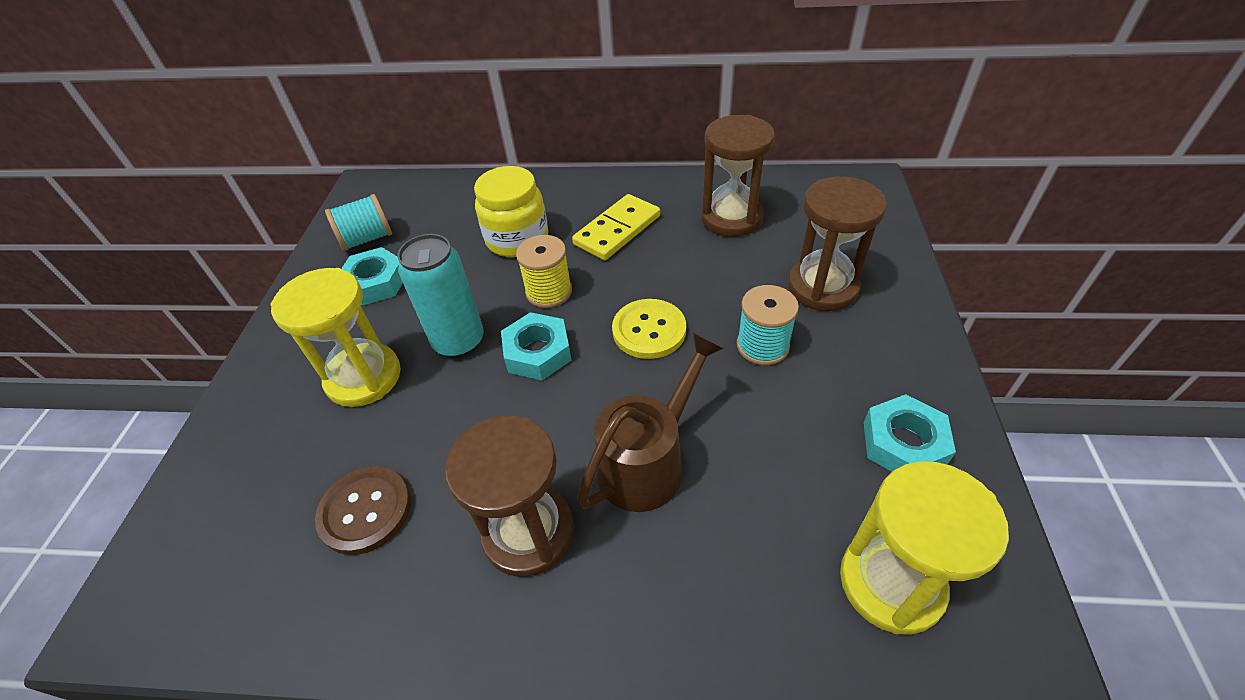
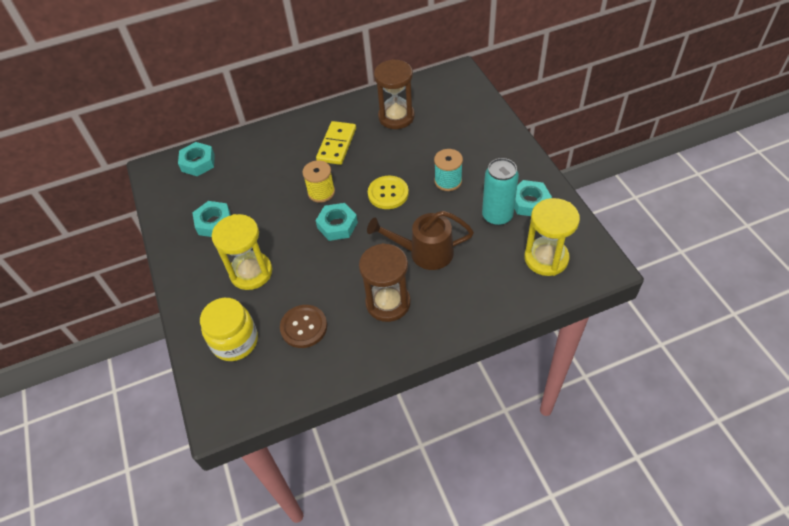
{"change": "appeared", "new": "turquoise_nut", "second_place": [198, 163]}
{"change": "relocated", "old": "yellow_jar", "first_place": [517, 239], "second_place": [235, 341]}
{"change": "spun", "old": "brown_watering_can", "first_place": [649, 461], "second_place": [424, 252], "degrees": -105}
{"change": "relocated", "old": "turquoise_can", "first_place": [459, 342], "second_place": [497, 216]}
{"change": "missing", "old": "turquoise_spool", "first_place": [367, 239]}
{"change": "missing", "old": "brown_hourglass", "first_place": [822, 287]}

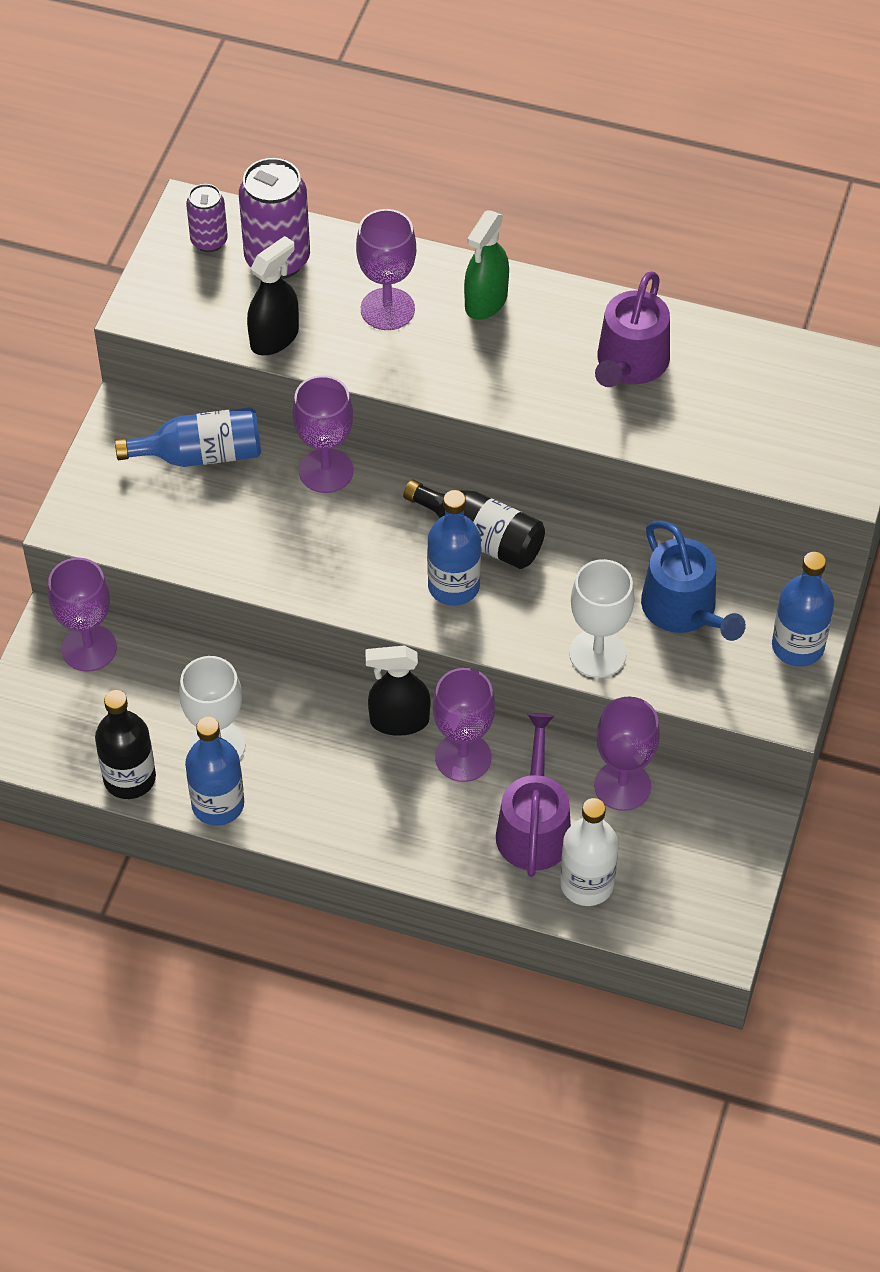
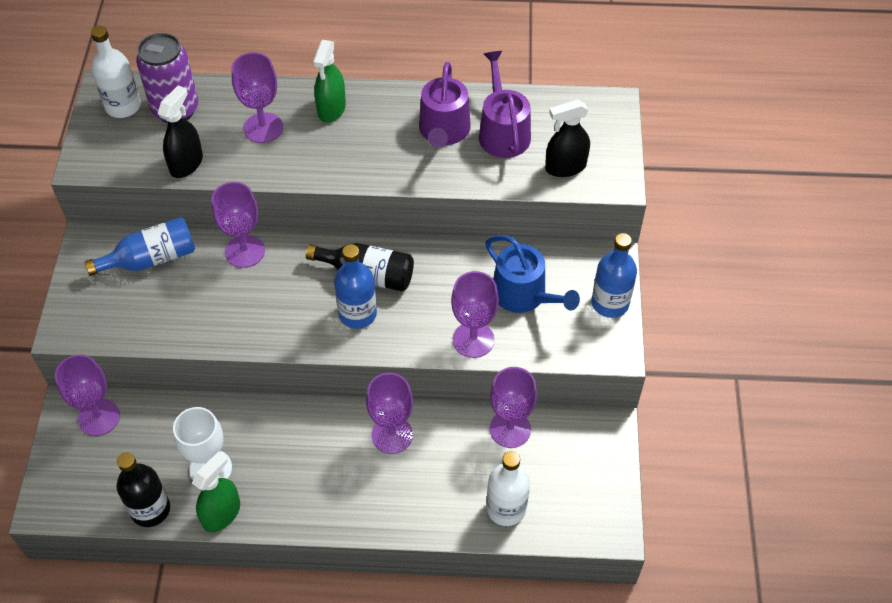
{"change": "exchanged", "old": "purple_can", "new": "white_bottle", "first_place": [209, 241], "second_place": [123, 106]}
{"change": "exchanged", "old": "blue_bottle", "new": "green_spray_bottle", "first_place": [218, 804], "second_place": [221, 514]}
{"change": "colour", "old": "white_goblet", "new": "purple_goblet", "first_place": [597, 653], "second_place": [473, 340]}
{"change": "relocated", "old": "purple_watering_can", "first_place": [534, 827], "second_place": [503, 132]}
{"change": "relocated", "old": "black_spray_bottle", "first_place": [399, 721], "second_place": [565, 167]}

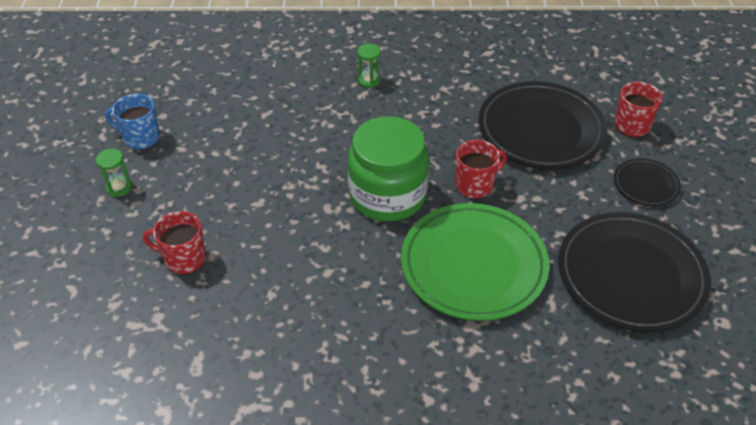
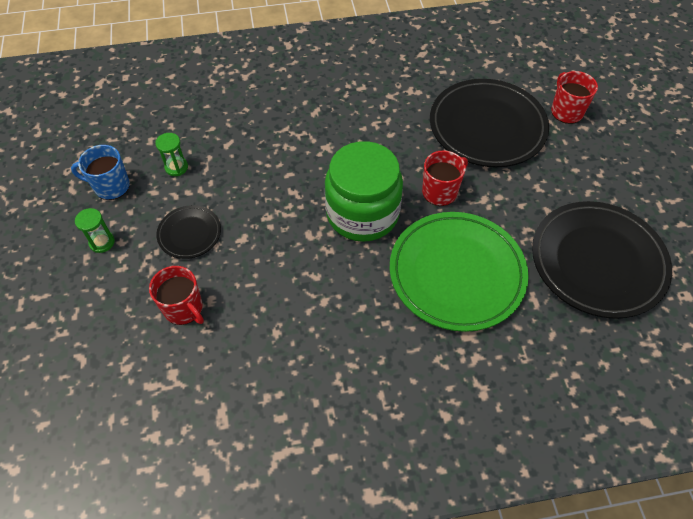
{"change": "spun", "old": "red_mug", "first_place": [184, 259], "second_place": [184, 308], "degrees": -135}
{"change": "relocated", "old": "green_hourglass", "first_place": [369, 80], "second_place": [176, 167]}
{"change": "relocated", "old": "black_plate", "first_place": [645, 185], "second_place": [189, 234]}

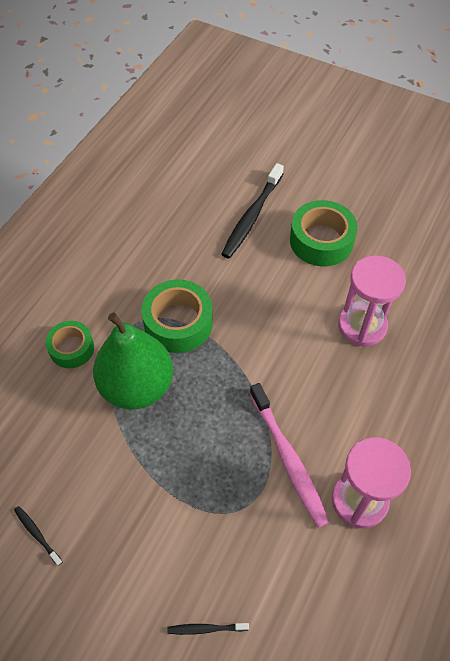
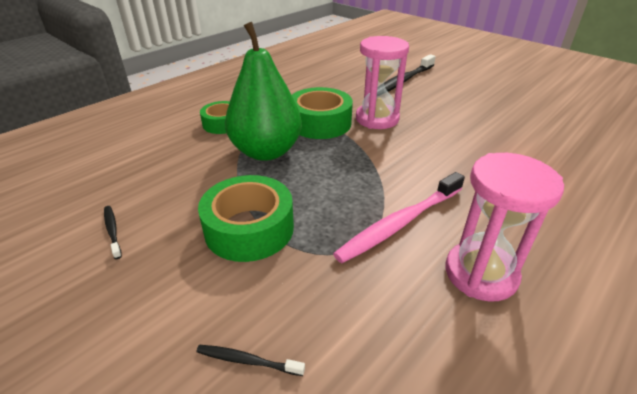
{"change": "relocated", "old": "green_tape", "first_place": [321, 241], "second_place": [249, 228]}
{"change": "spun", "old": "pink_toothbrush", "first_place": [288, 459], "second_place": [400, 223], "degrees": 60}
{"change": "relocated", "old": "pink_hourglass", "first_place": [362, 326], "second_place": [377, 119]}

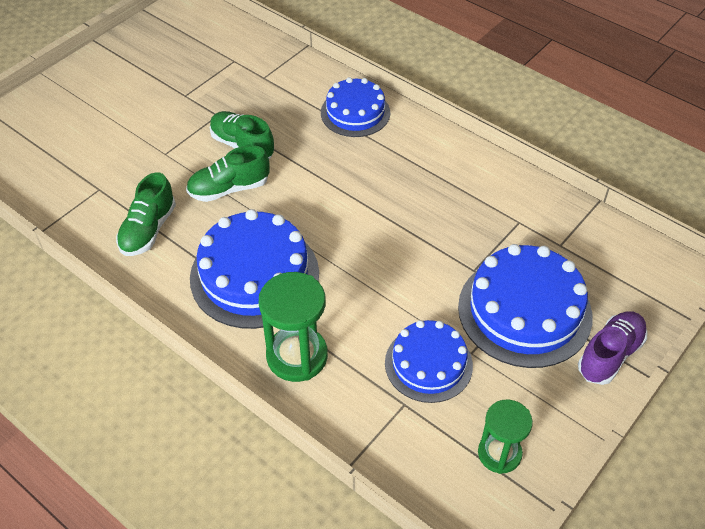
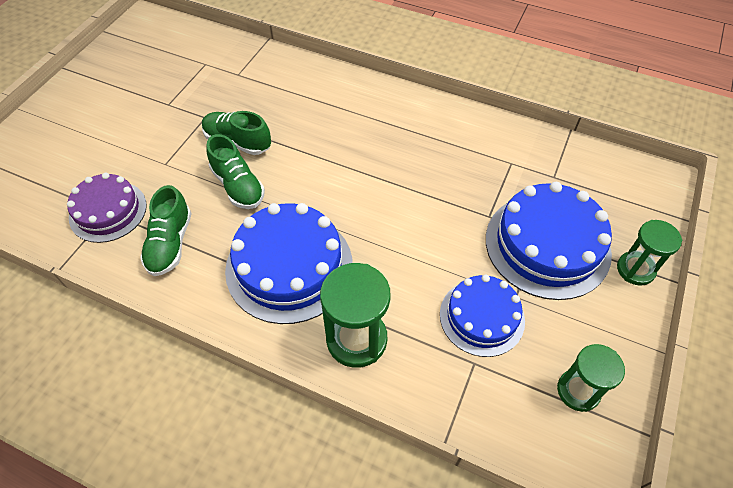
{"change": "appeared", "new": "purple_cake", "second_place": [108, 211]}
{"change": "spun", "old": "green_shoe", "first_place": [229, 189], "second_place": [238, 186], "degrees": -90}
{"change": "exchanged", "old": "purple_shoe", "new": "green_hourglass", "first_place": [610, 355], "second_place": [635, 269]}
{"change": "missing", "old": "blue_cake", "first_place": [355, 113]}

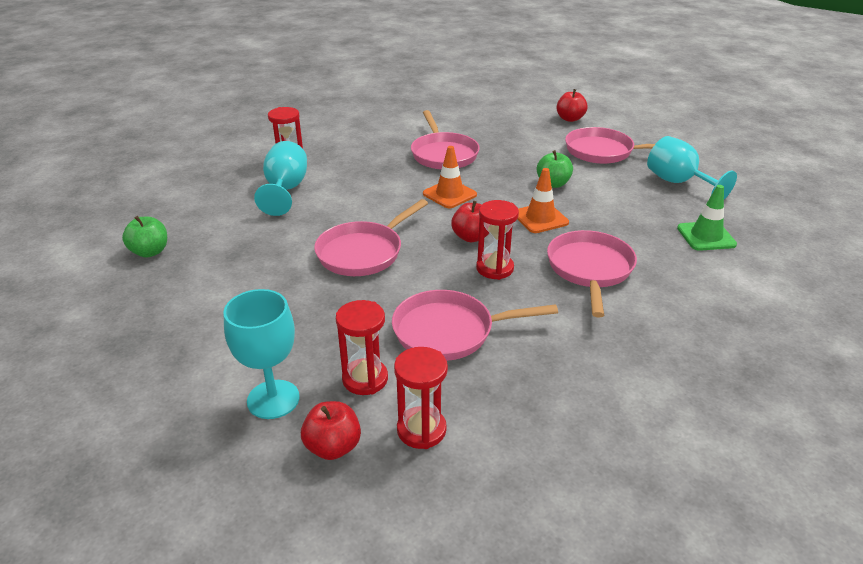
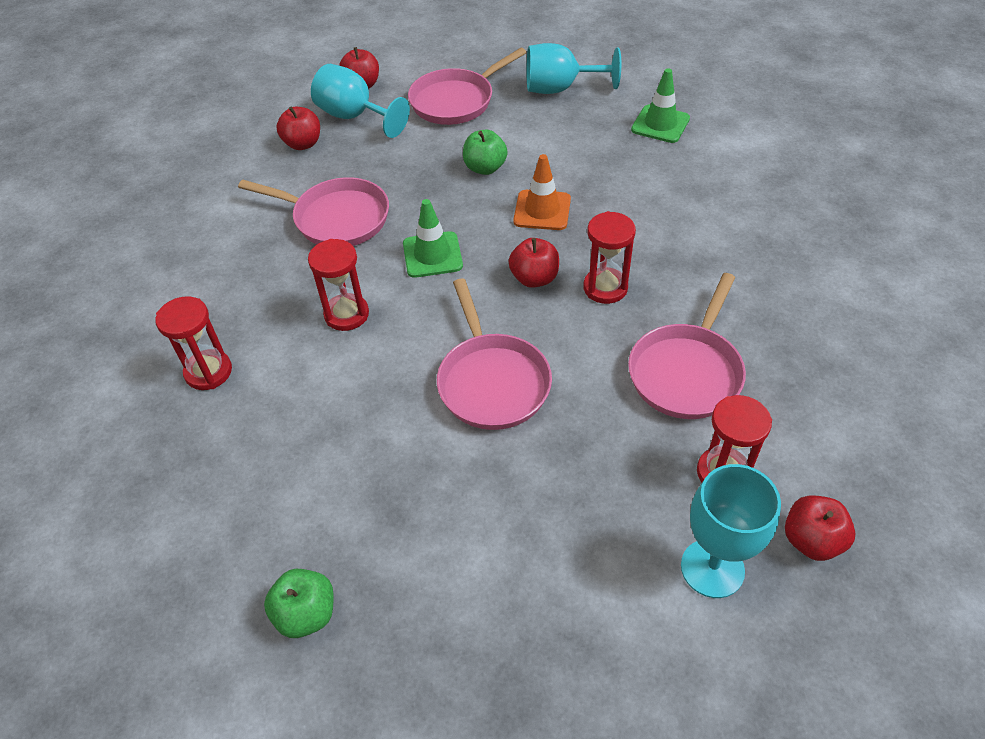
{"change": "appeared", "new": "red_apple", "second_place": [303, 144]}
{"change": "relocated", "old": "red_hourglass", "first_place": [421, 430], "second_place": [346, 314]}
{"change": "relocated", "old": "turquoise_goblet", "first_place": [285, 190], "second_place": [354, 117]}
{"change": "colour", "old": "orange_traffic_cone", "new": "green_traffic_cone", "first_place": [449, 194], "second_place": [432, 255]}
{"change": "missing", "old": "pink_pan", "first_place": [590, 269]}

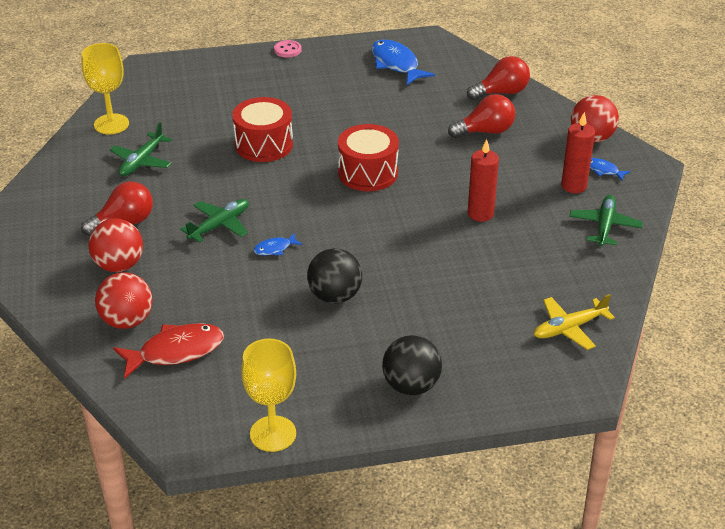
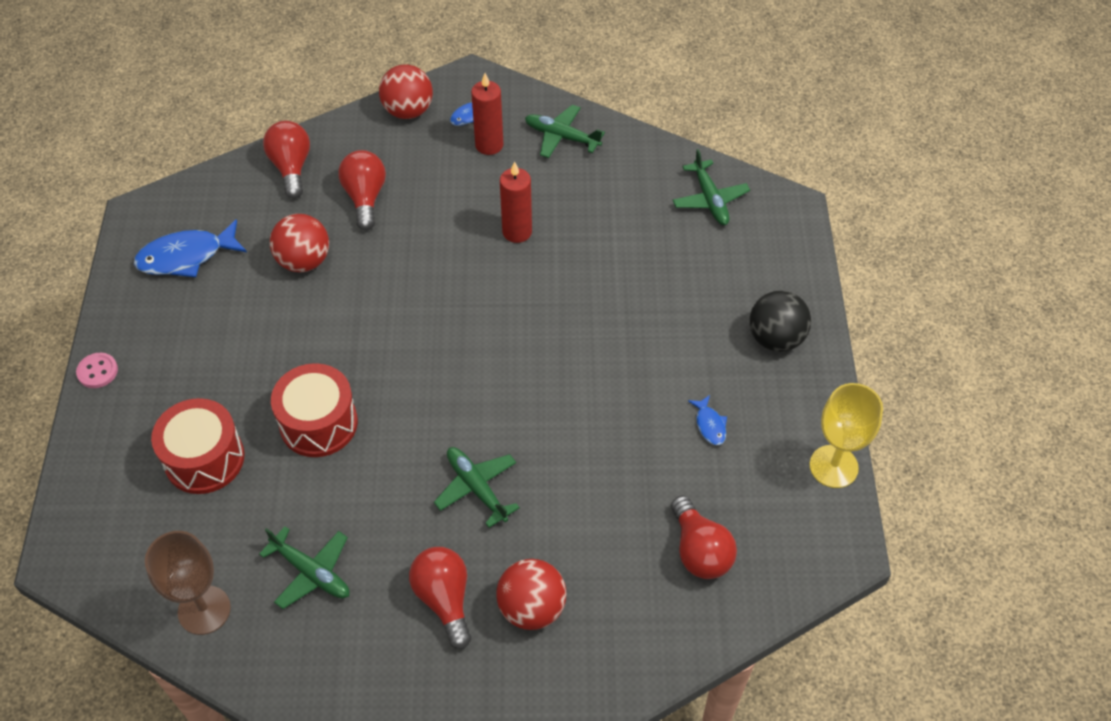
{"change": "colour", "old": "yellow_goblet", "new": "brown_goblet", "first_place": [111, 124], "second_place": [204, 610]}
{"change": "relocated", "old": "red_drum", "first_place": [368, 173], "second_place": [204, 459]}
{"change": "relocated", "old": "red_ball", "first_place": [127, 320], "second_place": [304, 261]}
{"change": "exchanged", "old": "red_fish", "new": "red_light_bulb", "first_place": [176, 351], "second_place": [699, 551]}
{"change": "colour", "old": "yellow_plane", "new": "green_plane", "first_place": [569, 328], "second_place": [709, 199]}
{"change": "relocated", "old": "blue_fish", "first_place": [275, 249], "second_place": [709, 425]}
{"change": "missing", "old": "black_ball", "first_place": [335, 296]}

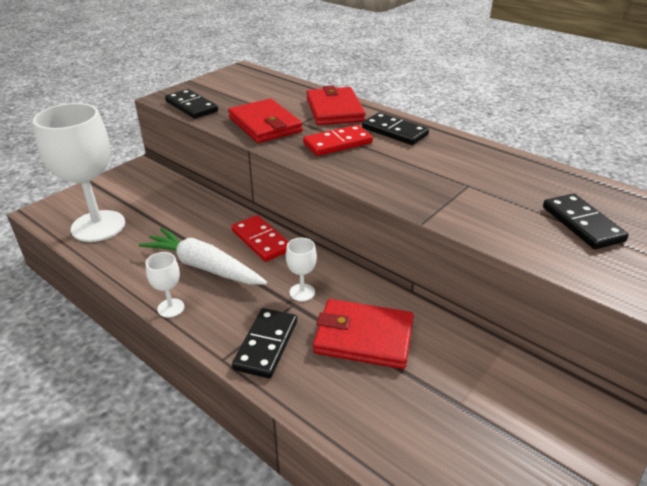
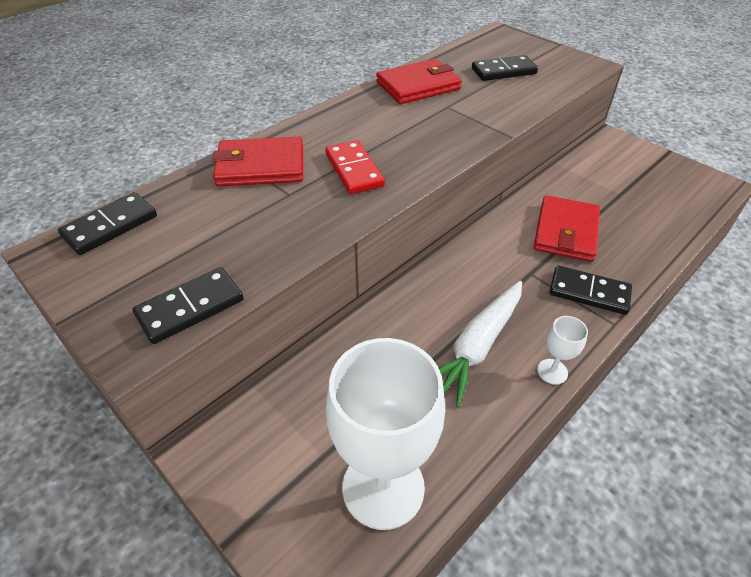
{"change": "relocated", "old": "black_domino", "first_place": [394, 131], "second_place": [110, 226]}
{"change": "relocated", "old": "red_wallet", "first_place": [265, 125], "second_place": [418, 86]}
{"change": "missing", "old": "red_domino", "first_place": [261, 240]}
{"change": "missing", "old": "white_goblet", "first_place": [302, 292]}

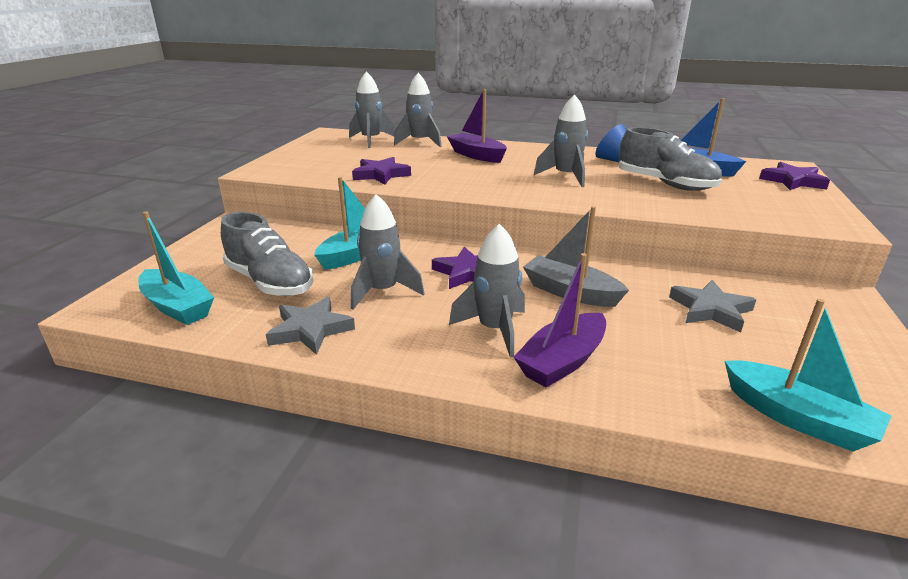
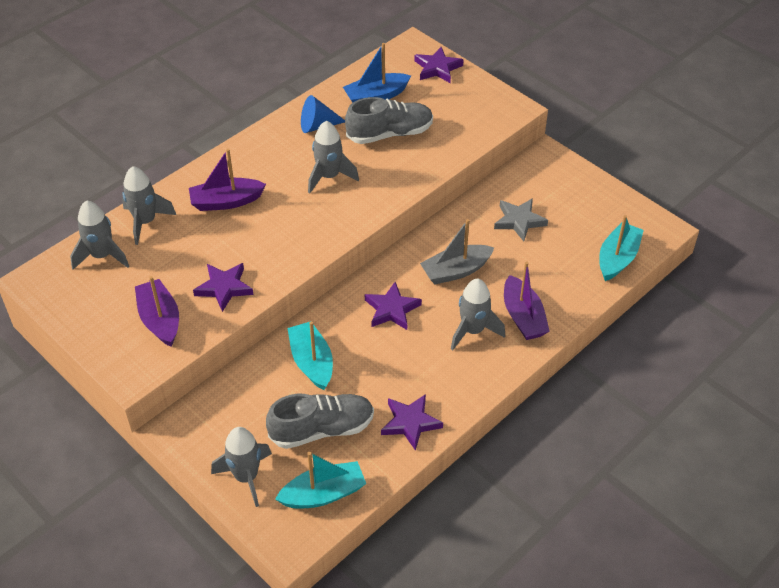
{"change": "appeared", "new": "purple_boat", "second_place": [160, 320]}
{"change": "relocated", "old": "grey_rocket", "first_place": [383, 291], "second_place": [246, 477]}
{"change": "colour", "old": "grey_star", "new": "purple_star", "first_place": [310, 329], "second_place": [410, 423]}
{"change": "spun", "old": "turquoise_boat", "first_place": [797, 418], "second_place": [617, 258], "degrees": -45}

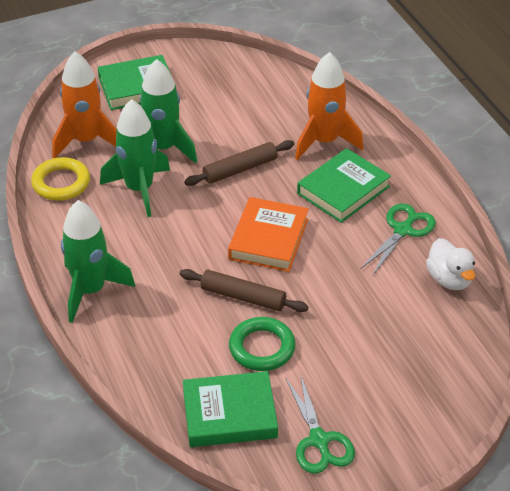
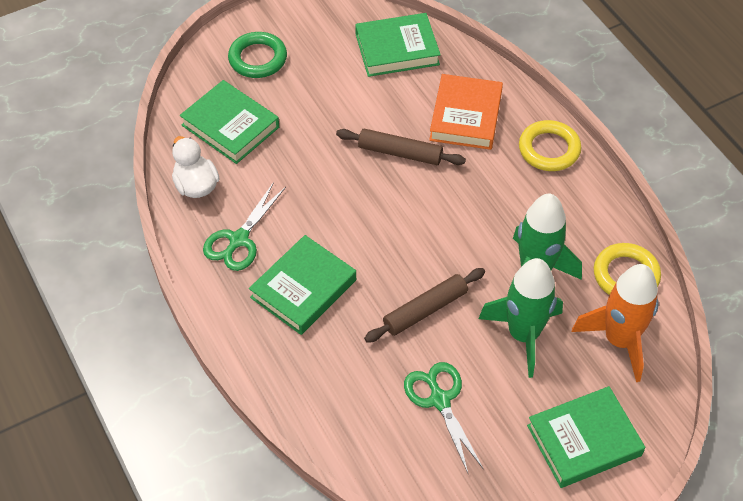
{"change": "appeared", "new": "green_book", "second_place": [230, 126]}
{"change": "relocated", "old": "green_ring", "first_place": [262, 348], "second_place": [258, 59]}
{"change": "relocated", "old": "green_scissors", "first_place": [319, 440], "second_place": [440, 400]}
{"change": "relocated", "old": "orange_book", "first_place": [268, 239], "second_place": [465, 116]}
{"change": "exchanged", "old": "green_rocket", "new": "yellow_ring", "first_place": [90, 290], "second_place": [549, 149]}
{"change": "missing", "old": "orange_rocket", "first_place": [324, 141]}

